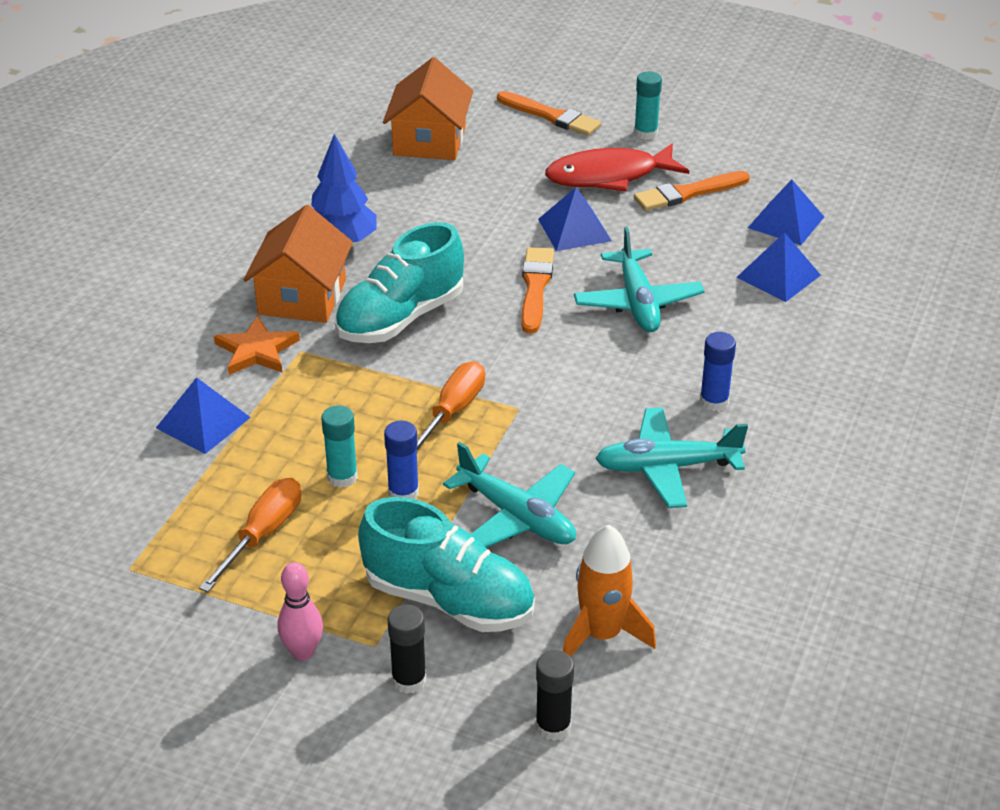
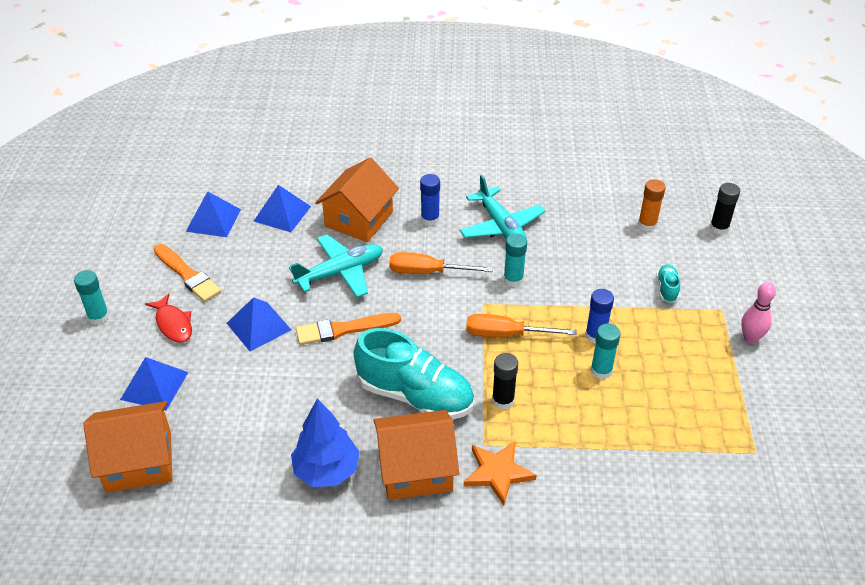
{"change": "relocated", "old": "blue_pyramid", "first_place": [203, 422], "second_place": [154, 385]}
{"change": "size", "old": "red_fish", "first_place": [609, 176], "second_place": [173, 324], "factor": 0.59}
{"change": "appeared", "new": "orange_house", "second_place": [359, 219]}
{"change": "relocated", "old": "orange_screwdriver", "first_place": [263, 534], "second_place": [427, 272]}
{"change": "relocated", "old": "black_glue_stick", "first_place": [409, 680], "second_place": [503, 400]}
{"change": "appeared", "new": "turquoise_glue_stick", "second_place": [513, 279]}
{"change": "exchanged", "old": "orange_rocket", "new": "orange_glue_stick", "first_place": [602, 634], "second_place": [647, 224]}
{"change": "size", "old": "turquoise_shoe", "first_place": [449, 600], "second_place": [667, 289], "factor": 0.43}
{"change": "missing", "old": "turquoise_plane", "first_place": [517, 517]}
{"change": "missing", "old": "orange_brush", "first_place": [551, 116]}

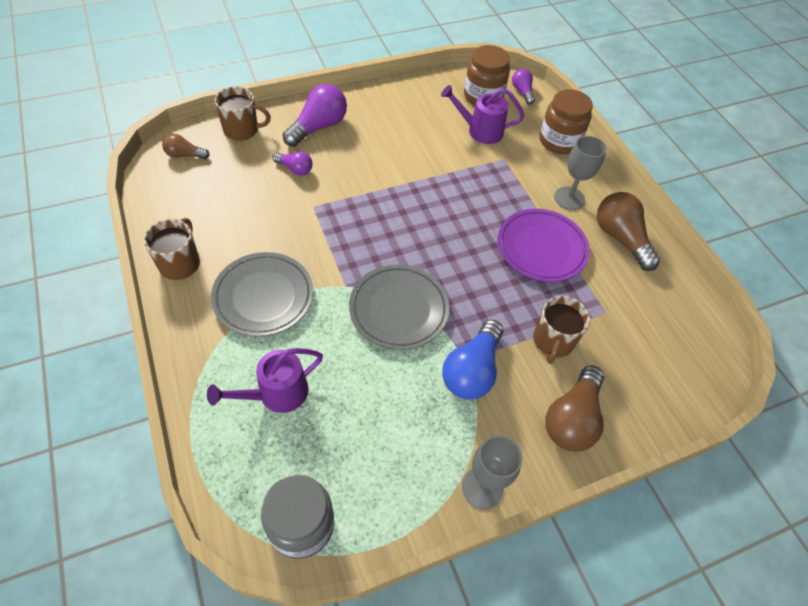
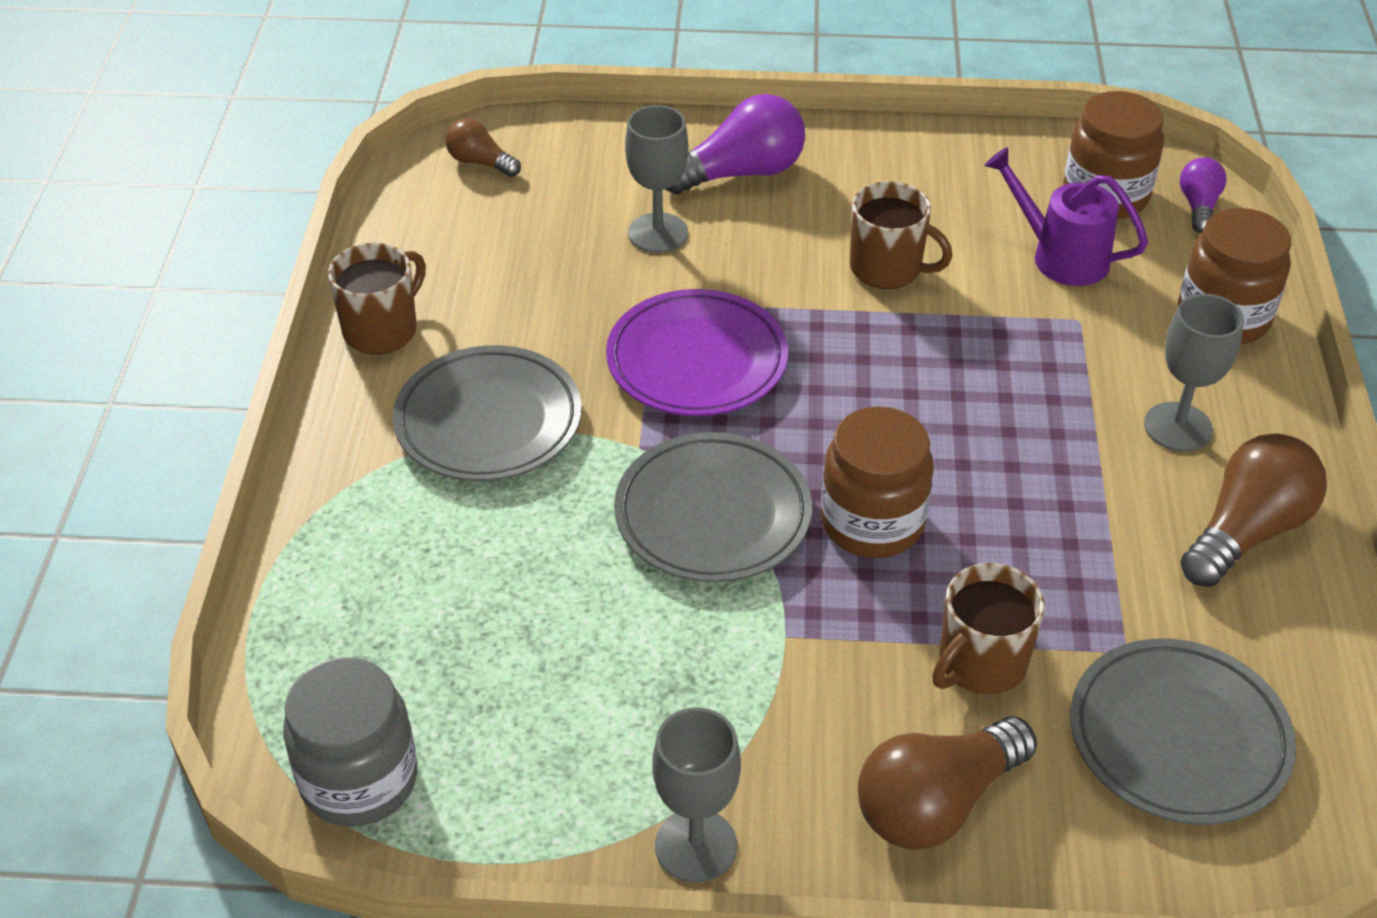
{"change": "relocated", "old": "purple_plate", "first_place": [541, 248], "second_place": [697, 361]}
{"change": "exchanged", "old": "purple_light_bulb", "new": "grey_goblet", "first_place": [295, 169], "second_place": [658, 233]}
{"change": "appeared", "new": "brown_jar", "second_place": [872, 523]}
{"change": "relocated", "old": "brown_mug", "first_place": [242, 130], "second_place": [888, 268]}
{"change": "appeared", "new": "grey_plate", "second_place": [1178, 738]}
{"change": "spun", "old": "brown_light_bulb", "first_place": [620, 238], "second_place": [1246, 531], "degrees": 45}
{"change": "missing", "old": "purple_watering_can", "first_place": [276, 394]}
{"change": "missing", "old": "blue_light_bulb", "first_place": [472, 370]}

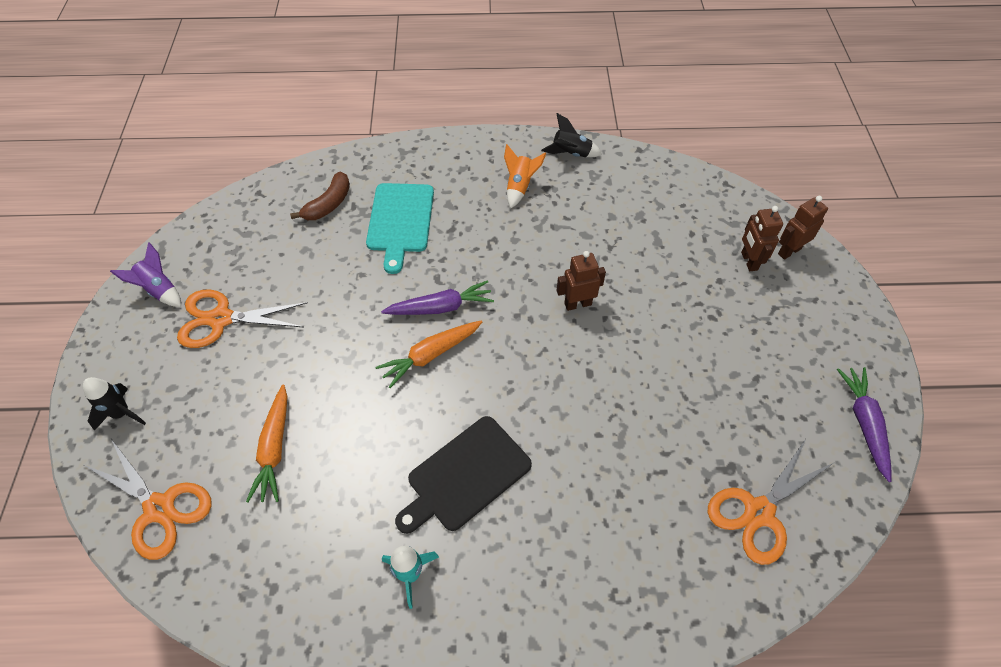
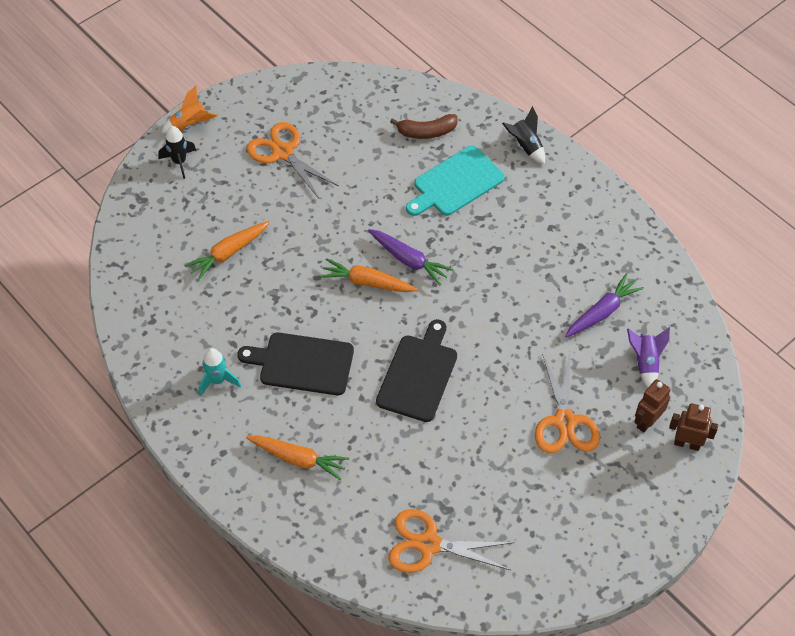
{"change": "relocated", "old": "orange_rocket", "first_place": [520, 187], "second_place": [190, 125]}
{"change": "appeared", "new": "orange_carrot", "second_place": [298, 459]}
{"change": "appeared", "new": "black_cutting_board", "second_place": [418, 374]}
{"change": "relocated", "old": "black_rocket", "first_place": [571, 154], "second_place": [525, 146]}
{"change": "relocated", "old": "orange_scissors", "first_place": [159, 508], "second_place": [564, 421]}
{"change": "relocated", "old": "purple_carrot", "first_place": [864, 423], "second_place": [602, 312]}
{"change": "relocated", "old": "purple_rocket", "first_place": [159, 290], "second_place": [645, 363]}
{"change": "missing", "old": "brown_robot", "first_place": [577, 304]}

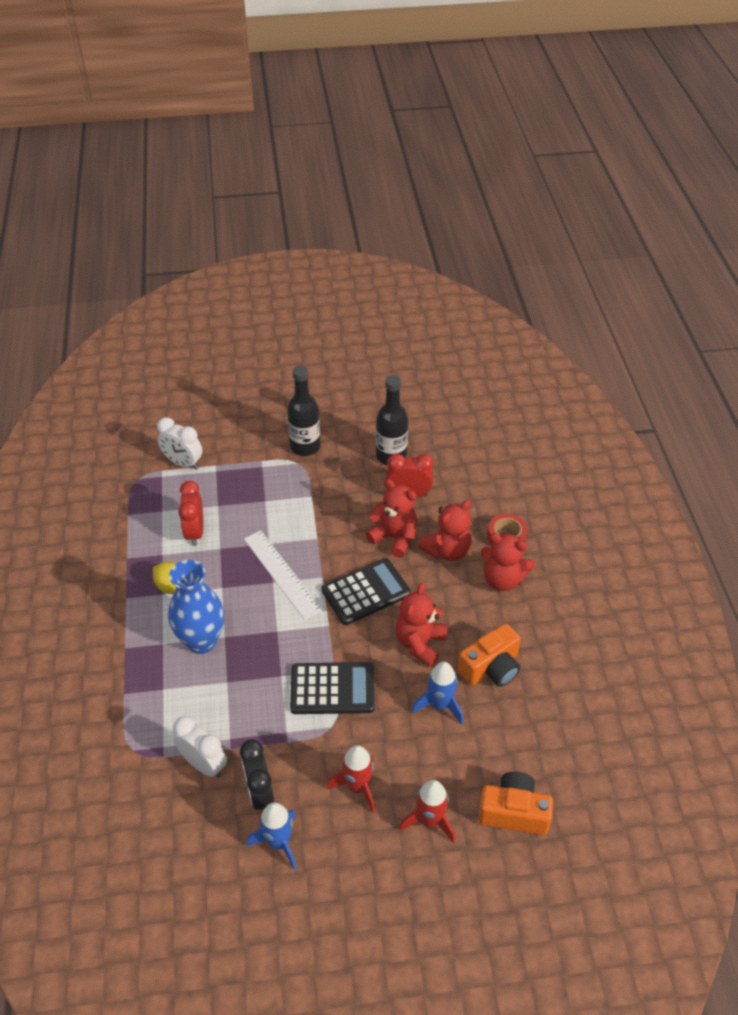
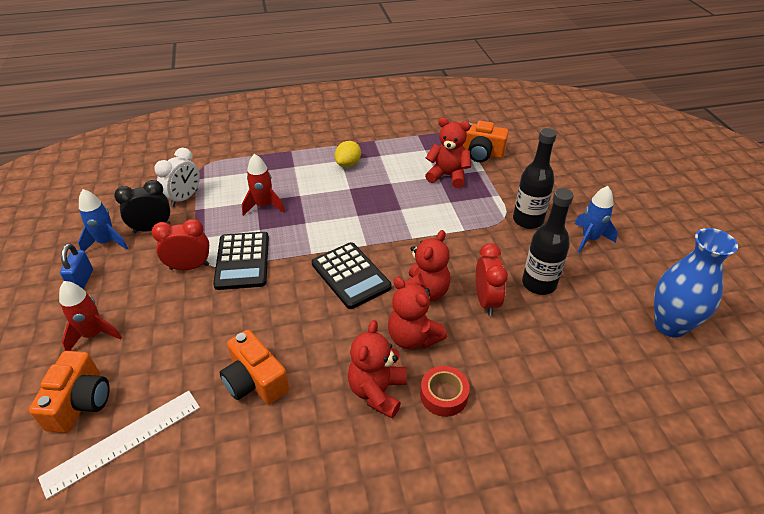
{"change": "relocated", "old": "white_ruler", "first_place": [281, 574], "second_place": [123, 441]}
{"change": "appeared", "new": "blue_padlock", "second_place": [82, 280]}
{"change": "relocated", "old": "red_clock", "first_place": [195, 532], "second_place": [189, 267]}
{"change": "relocated", "old": "red_rocket", "first_place": [357, 787], "second_place": [264, 206]}
{"change": "relocated", "old": "red_teddy_bear", "first_place": [420, 643], "second_place": [448, 176]}
{"change": "exchanged", "old": "white_clock", "new": "orange_camera", "first_place": [183, 463], "second_place": [480, 153]}
{"change": "relocated", "old": "blue_rocket", "first_place": [440, 705], "second_place": [589, 239]}
{"change": "relocated", "old": "blue_vase", "first_place": [202, 641], "second_place": [670, 325]}

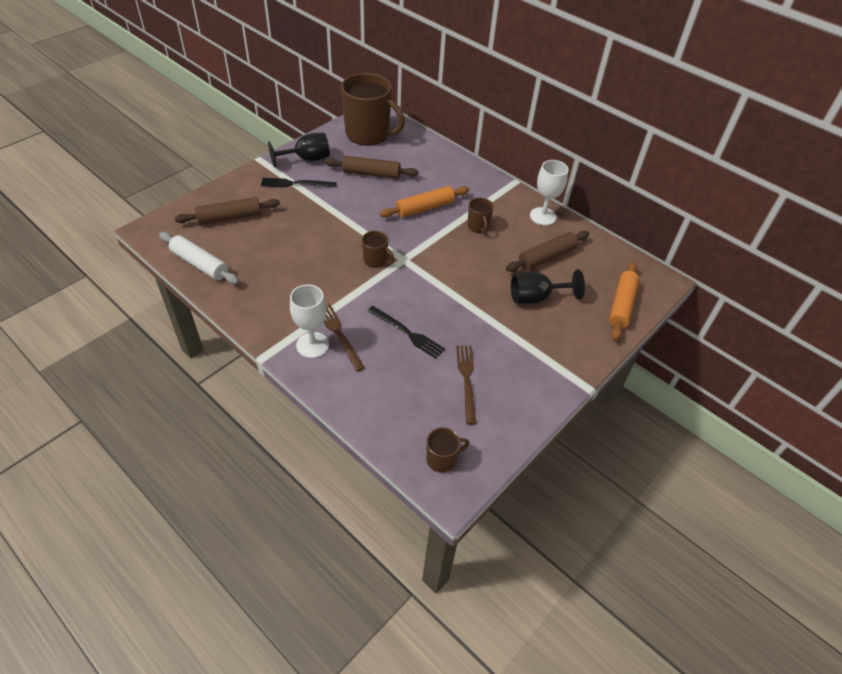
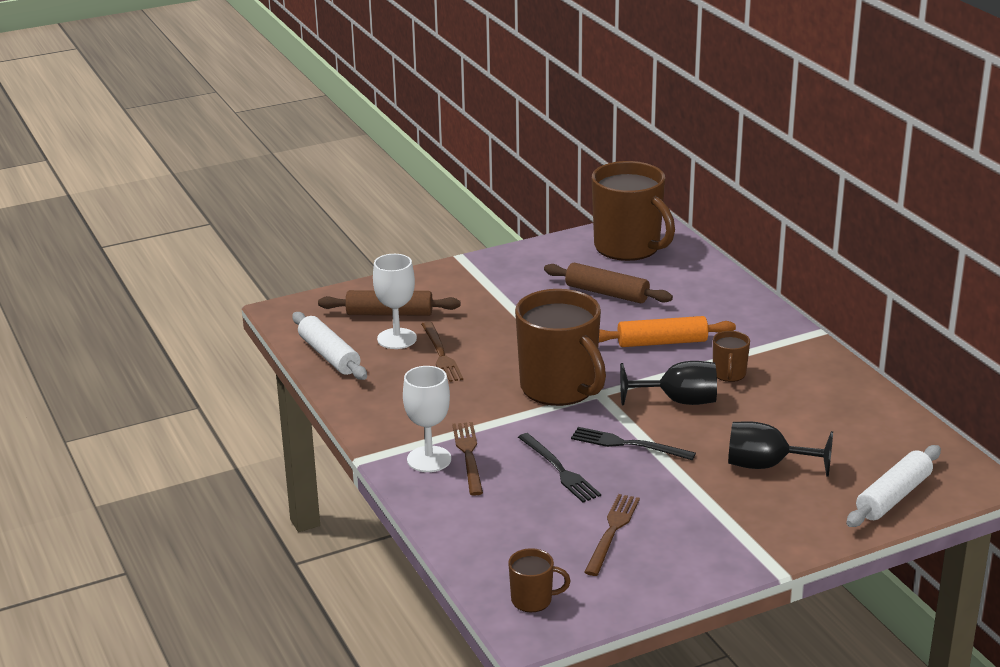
{"change": "relocated", "old": "white_goblet", "first_place": [543, 216], "second_place": [397, 339]}
{"change": "appeared", "new": "brown_fork", "second_place": [440, 354]}
{"change": "size", "old": "brown_mug", "first_place": [376, 260], "second_place": [559, 388], "factor": 2.25}
{"change": "relocated", "old": "black_fork", "first_place": [296, 184], "second_place": [629, 444]}
{"change": "relocated", "old": "black_goblet", "first_place": [307, 159], "second_place": [678, 401]}
{"change": "colour", "old": "orange_rolling_pin", "new": "white_rolling_pin", "first_place": [622, 305], "second_place": [893, 497]}
{"change": "missing", "old": "brown_rolling_pin", "first_place": [546, 257]}

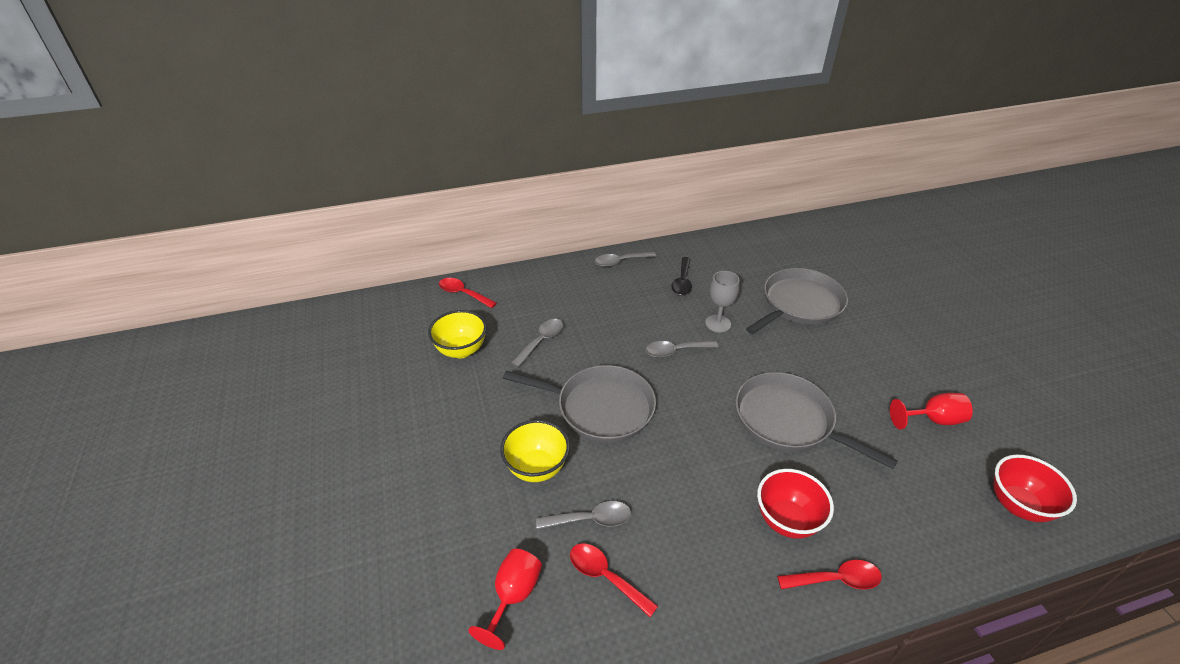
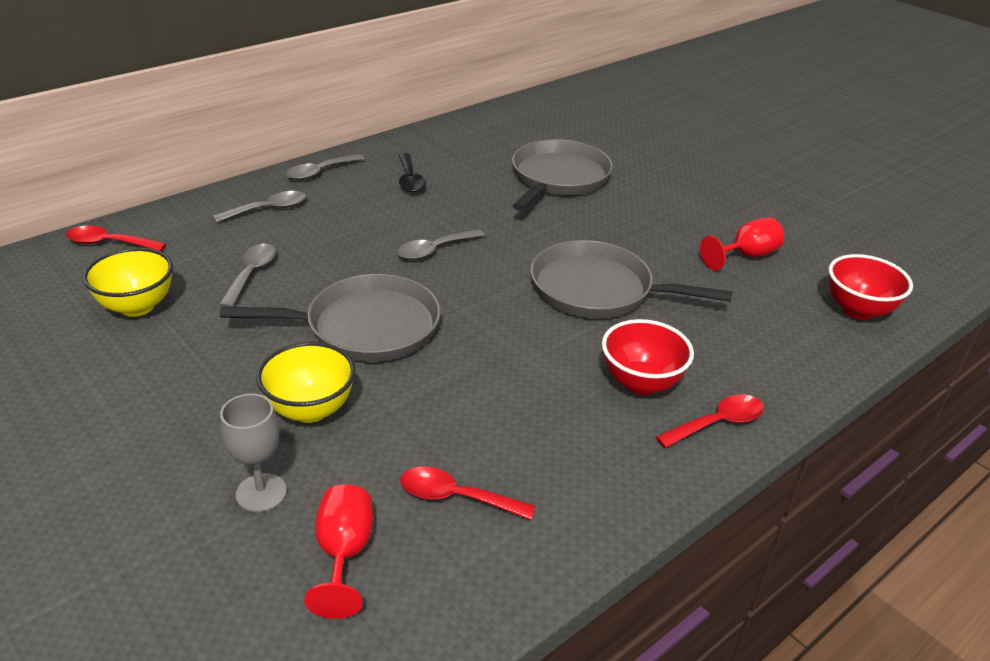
{"change": "relocated", "old": "grey_spoon", "first_place": [591, 519], "second_place": [268, 209]}
{"change": "relocated", "old": "grey_goblet", "first_place": [718, 323], "second_place": [261, 493]}

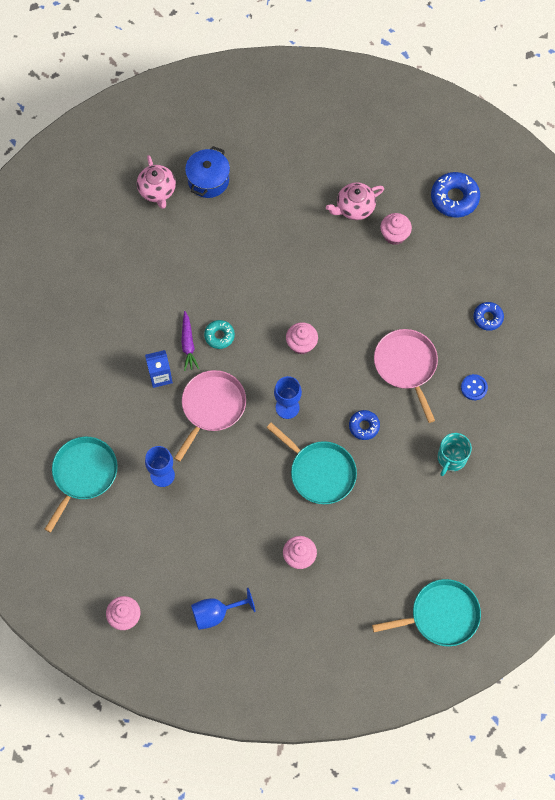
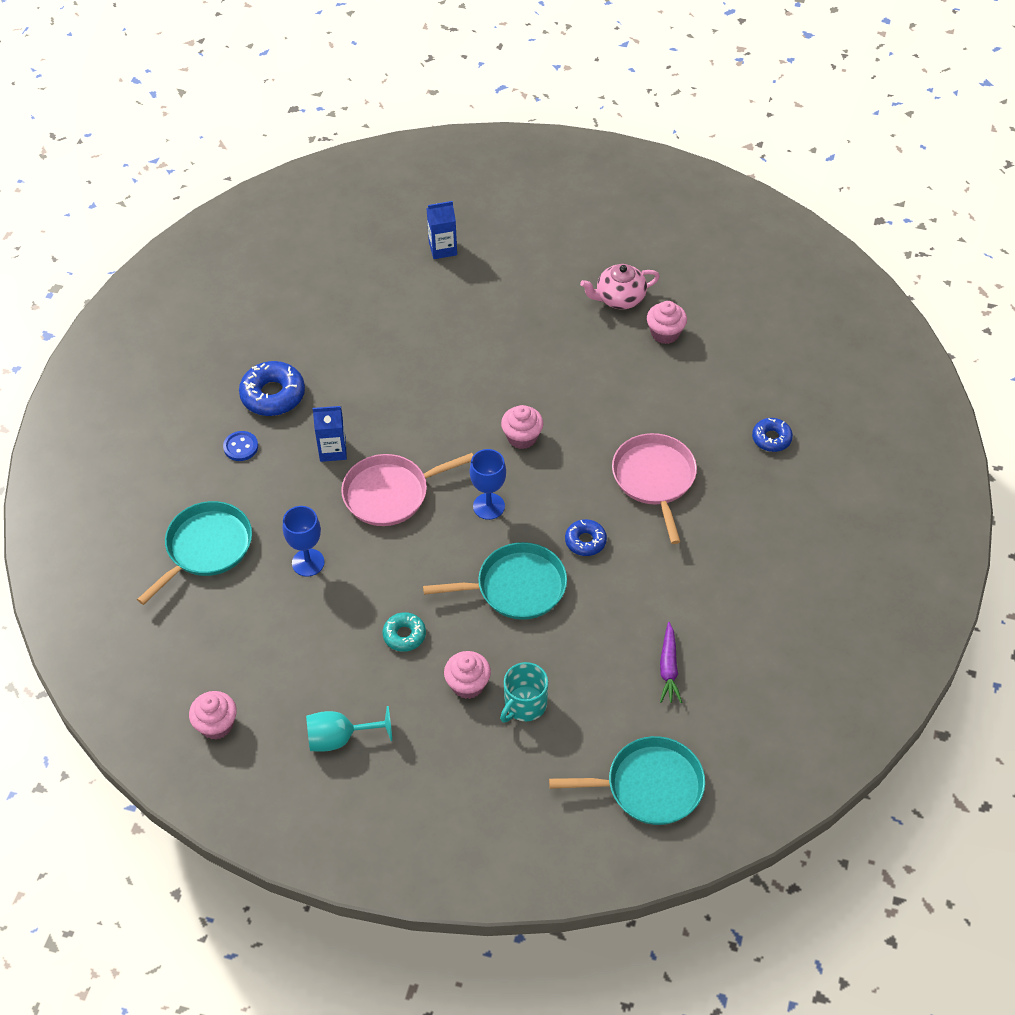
{"change": "relocated", "old": "blue_button", "first_place": [474, 387], "second_place": [241, 447]}
{"change": "relocated", "old": "blue_donut", "first_place": [454, 198], "second_place": [273, 395]}
{"change": "colour", "old": "blue_goblet", "new": "turquoise_goblet", "first_place": [216, 613], "second_place": [340, 738]}
{"change": "spun", "old": "pink_pan", "first_place": [212, 407], "second_place": [390, 493], "degrees": -150}
{"change": "relocated", "old": "turquoise_donut", "first_place": [219, 336], "second_place": [404, 635]}
{"change": "spun", "old": "turquoise_pan", "first_place": [320, 472], "second_place": [516, 587], "degrees": -60}
{"change": "exchanged", "old": "blue_pot", "new": "blue_carton", "first_place": [208, 180], "second_place": [443, 248]}
{"change": "relocated", "old": "turquoise_mug", "first_place": [451, 458], "second_place": [524, 704]}
{"change": "relocated", "old": "purple_carrot", "first_place": [188, 344], "second_place": [668, 668]}
{"change": "missing", "old": "pink_teapot", "first_place": [157, 190]}

